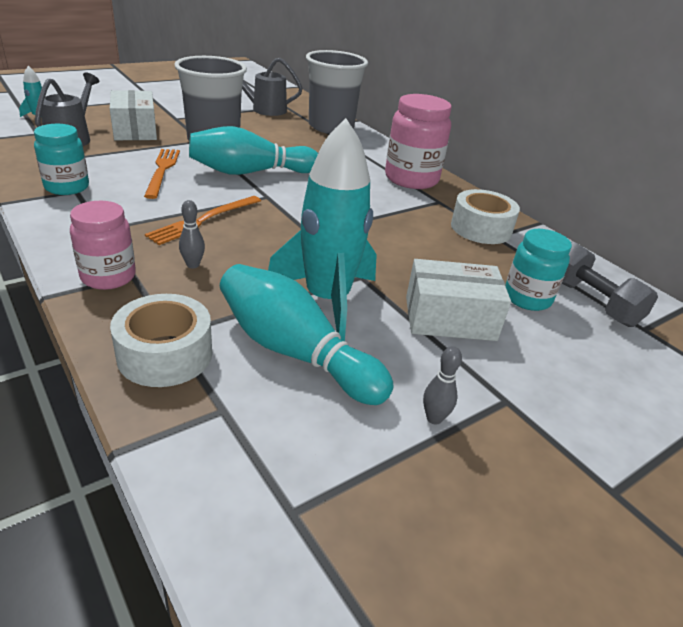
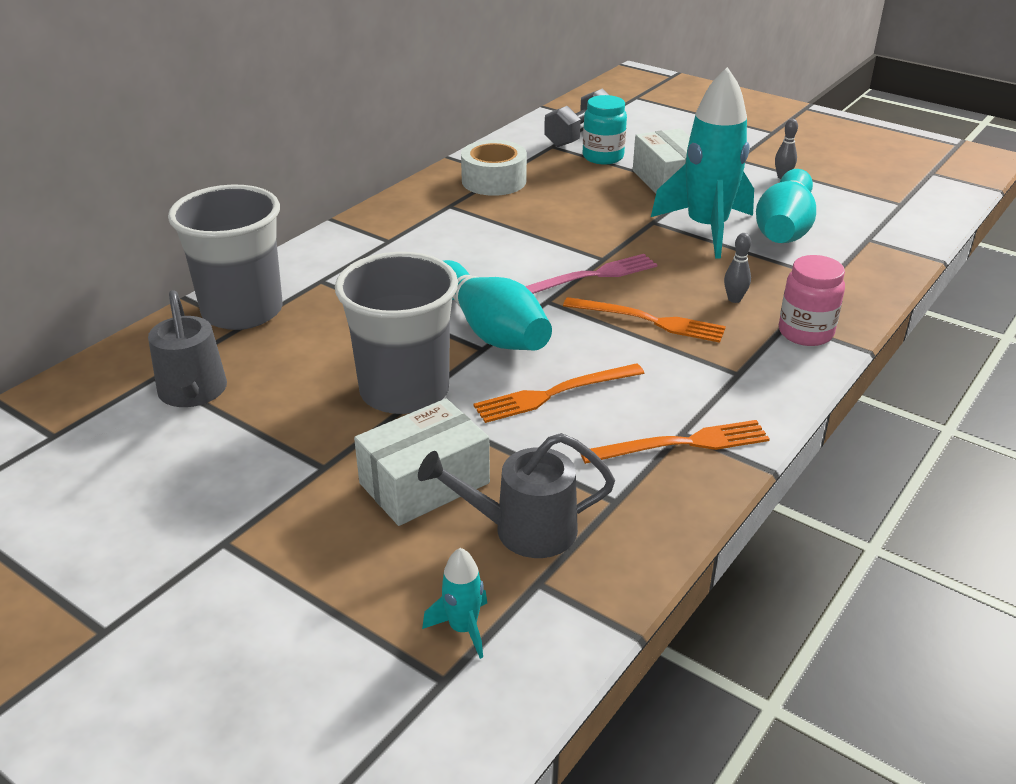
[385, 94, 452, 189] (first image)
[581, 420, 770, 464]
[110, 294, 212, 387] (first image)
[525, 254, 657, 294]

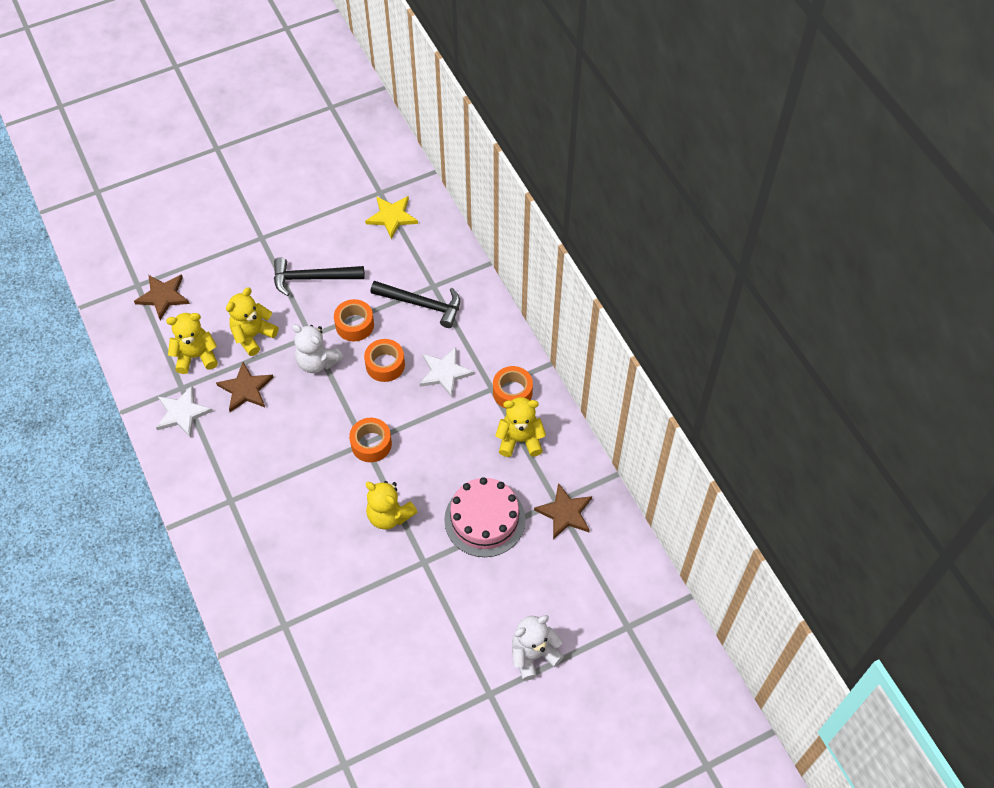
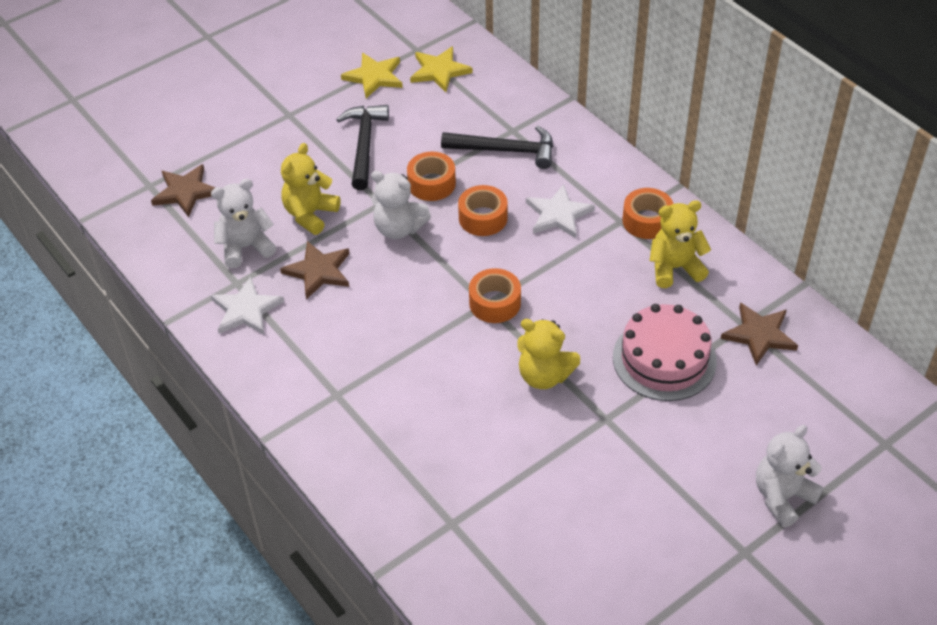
[336, 105, 389, 190]
[211, 179, 276, 268]
[341, 53, 403, 98]

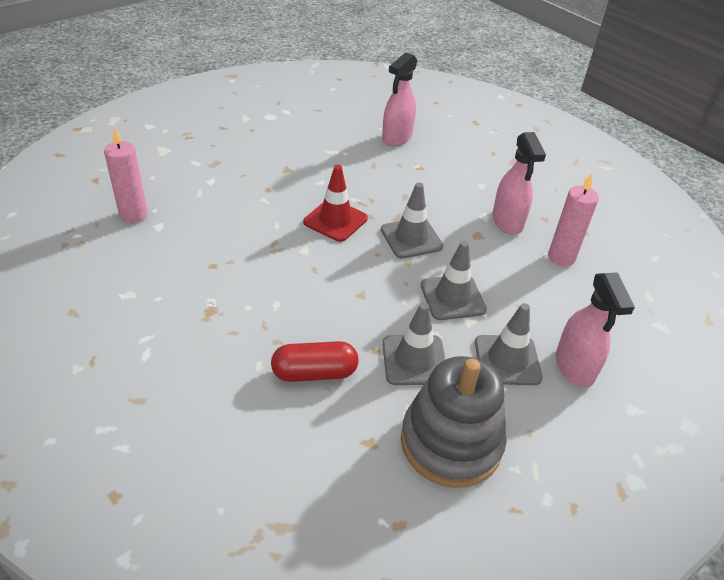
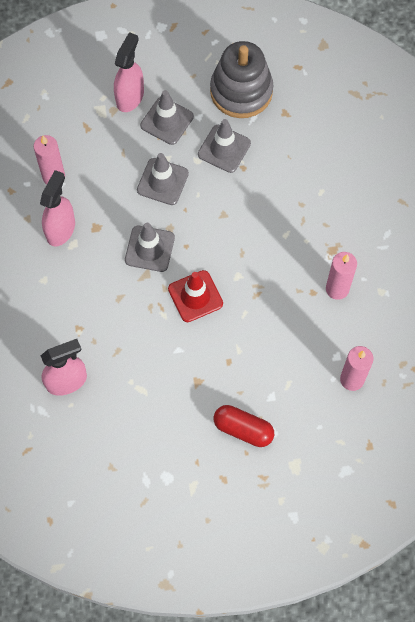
[213, 405, 274, 447]
[326, 252, 357, 300]

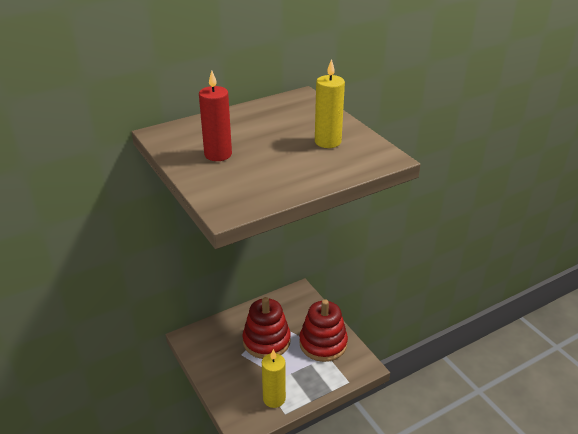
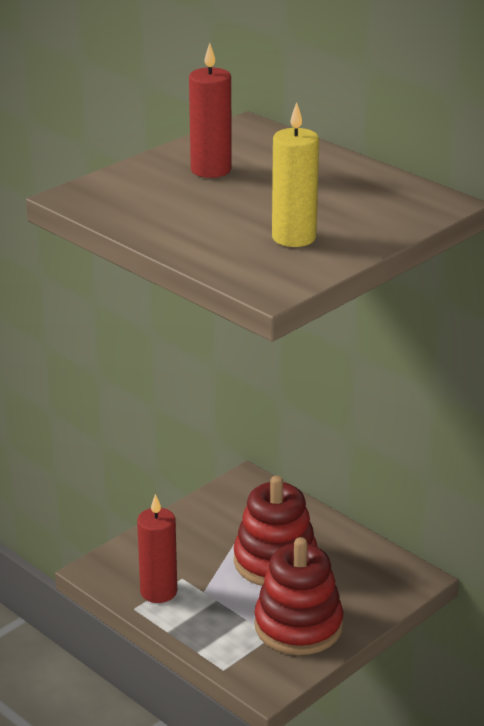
[137, 494, 177, 603]

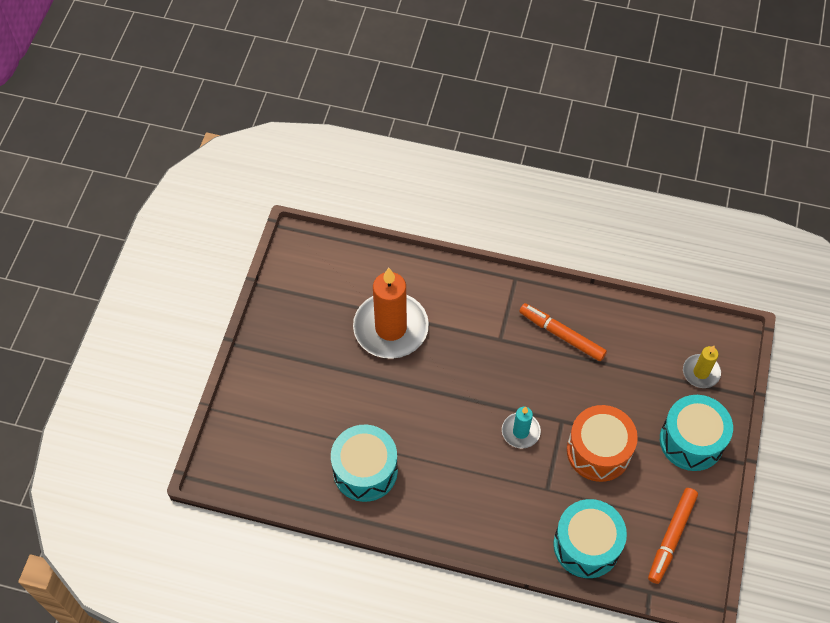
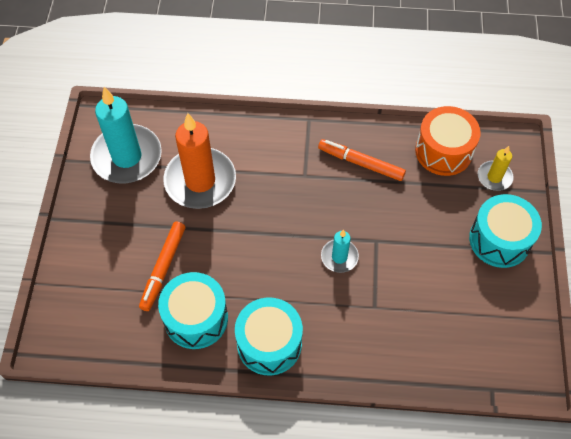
[415, 106, 481, 176]
[139, 221, 185, 311]
[235, 297, 303, 375]
[90, 87, 162, 183]

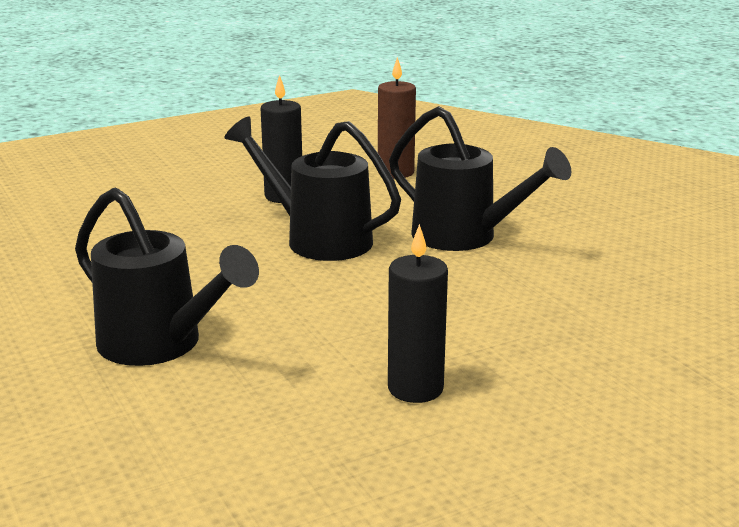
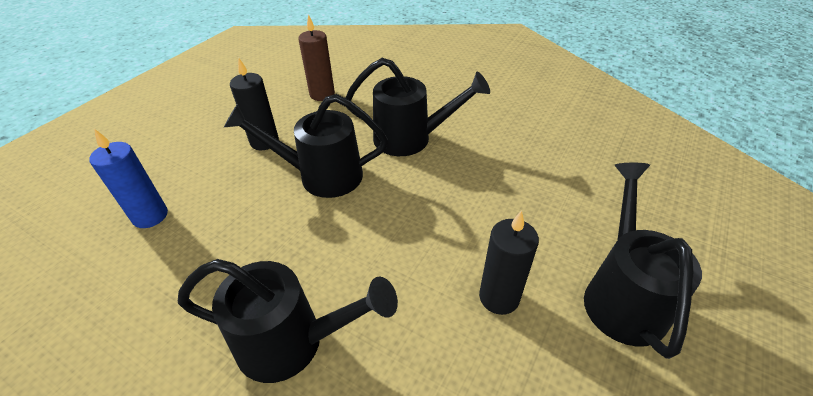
[89, 129, 168, 228]
[584, 163, 702, 359]

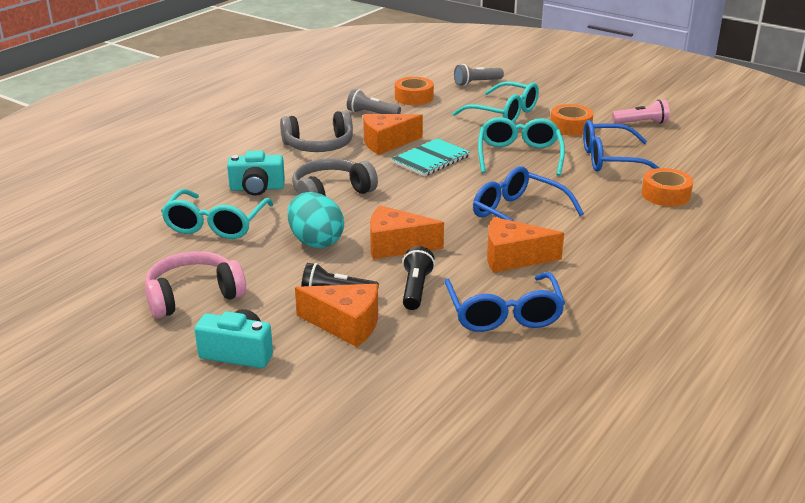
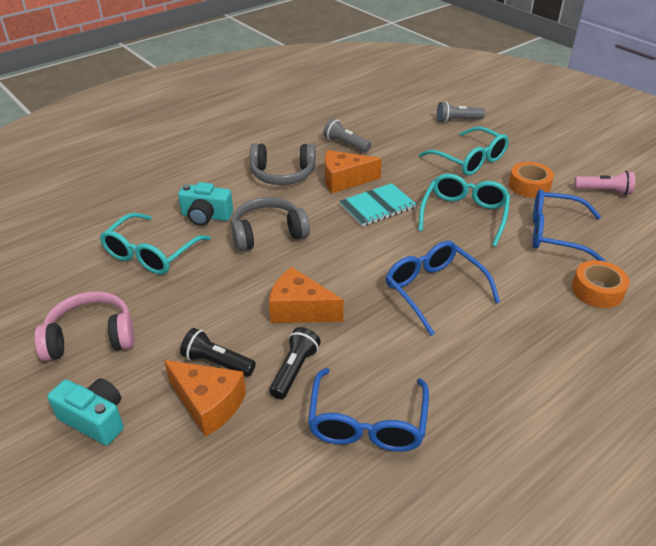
[395, 77, 434, 105] (first image)
[287, 192, 344, 248] (first image)
[487, 217, 564, 273] (first image)

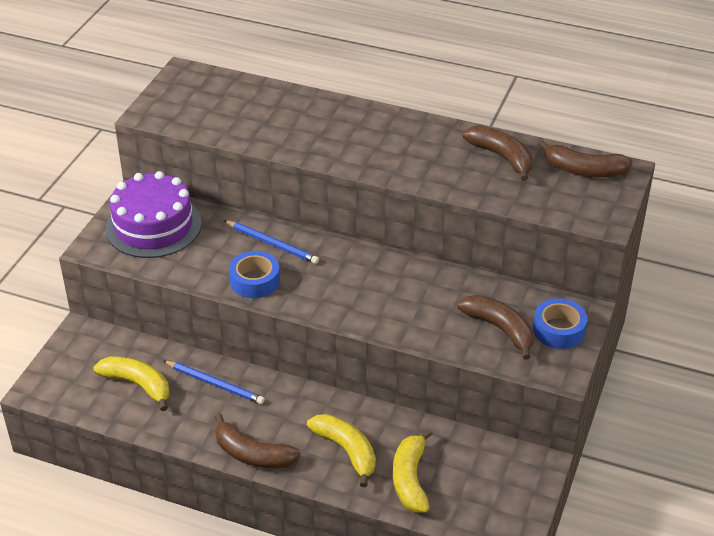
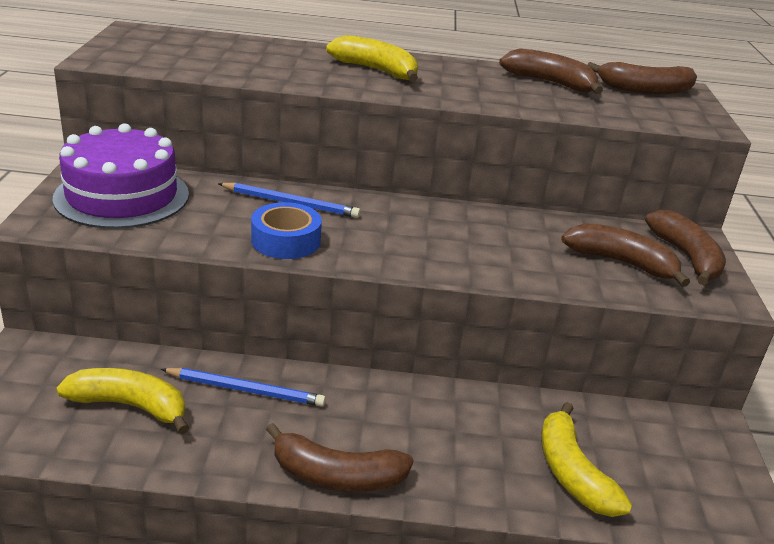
[645, 210, 726, 285]
[326, 35, 418, 81]

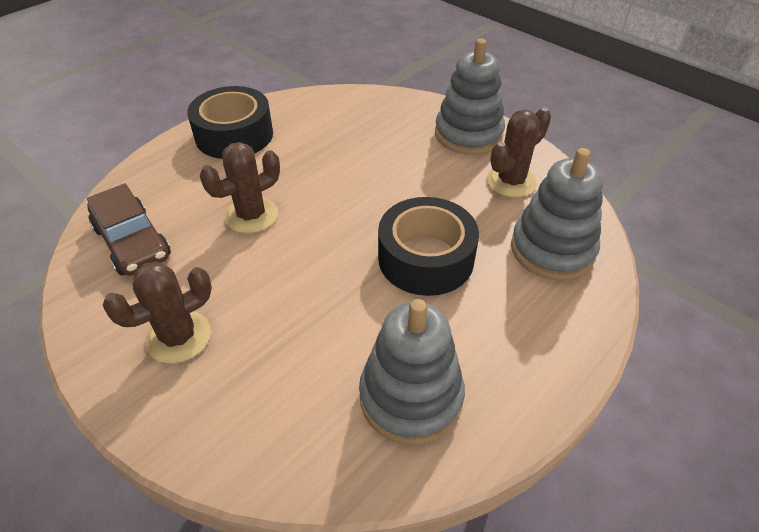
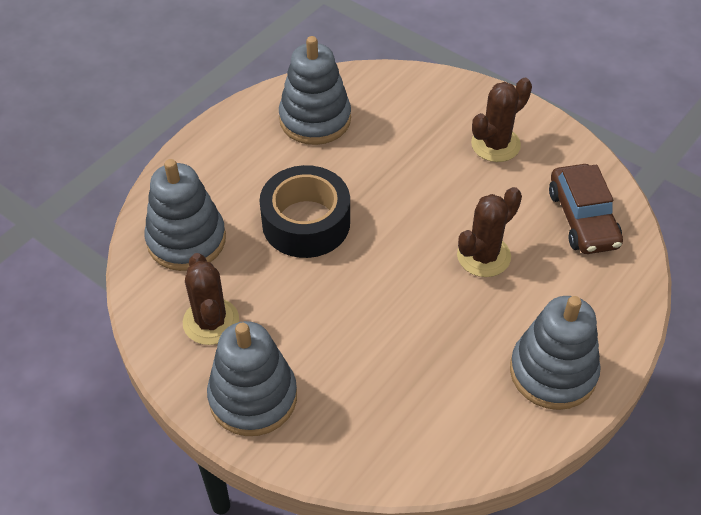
[510, 296, 601, 410]
[183, 253, 239, 345]
[549, 164, 623, 254]

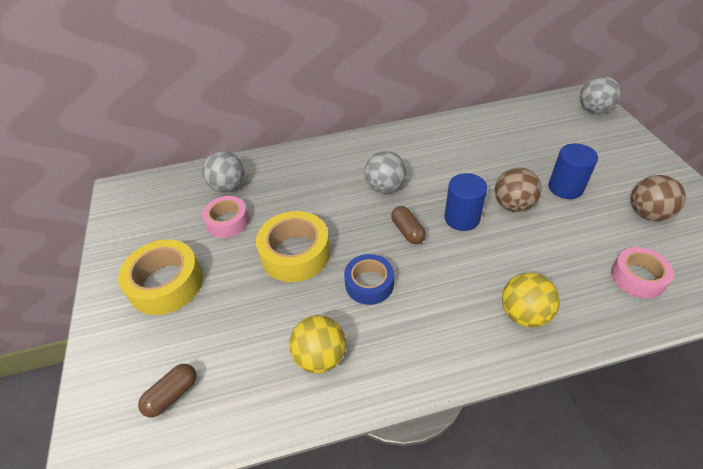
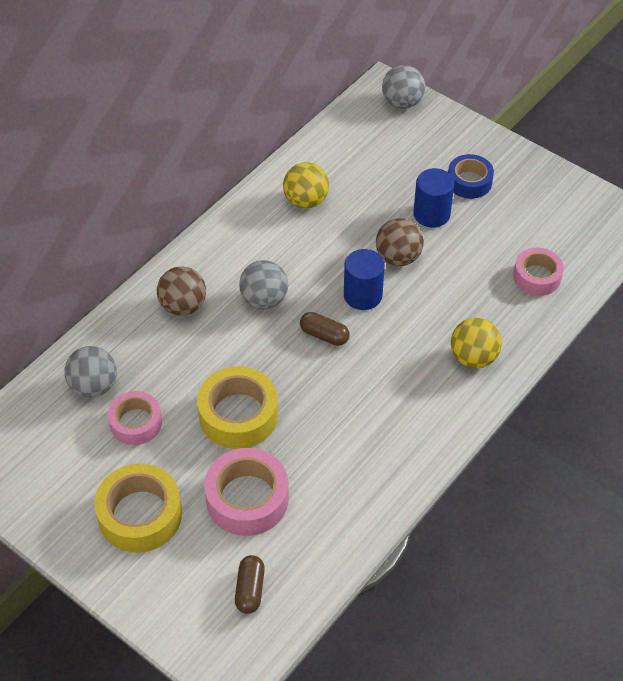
[157, 266, 206, 316]
[448, 154, 494, 199]
[283, 162, 329, 209]
[204, 448, 289, 536]

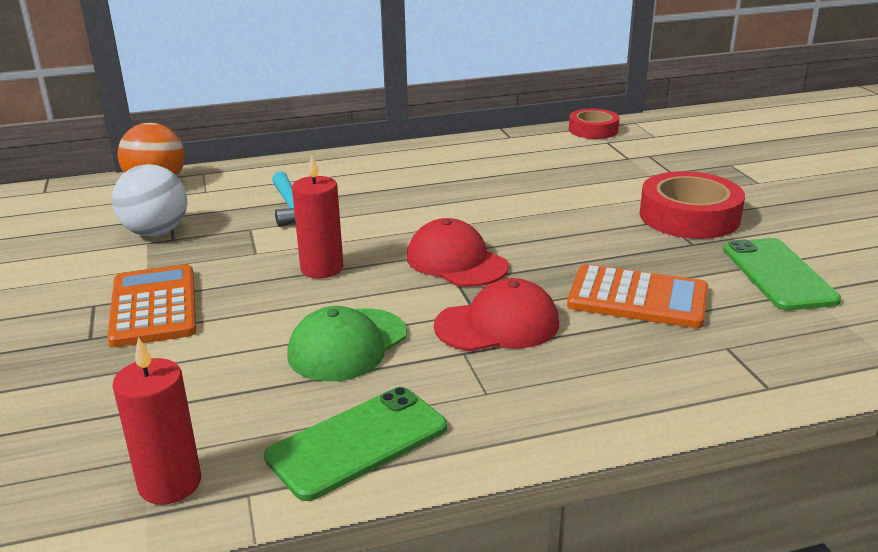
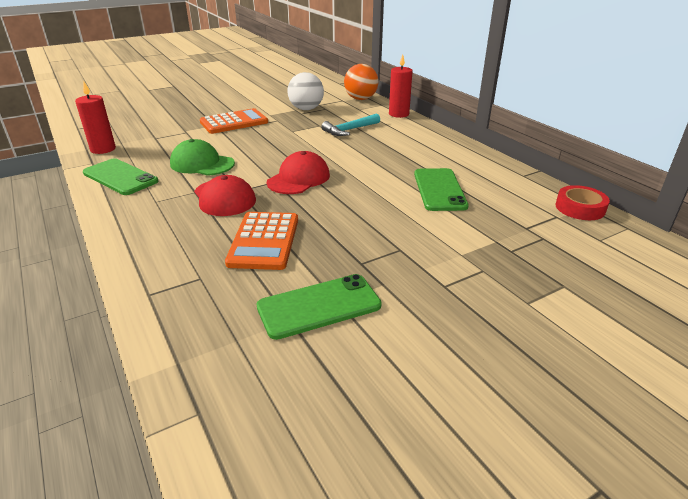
[389, 54, 413, 118]
[640, 171, 745, 239] (first image)
[414, 168, 469, 211]

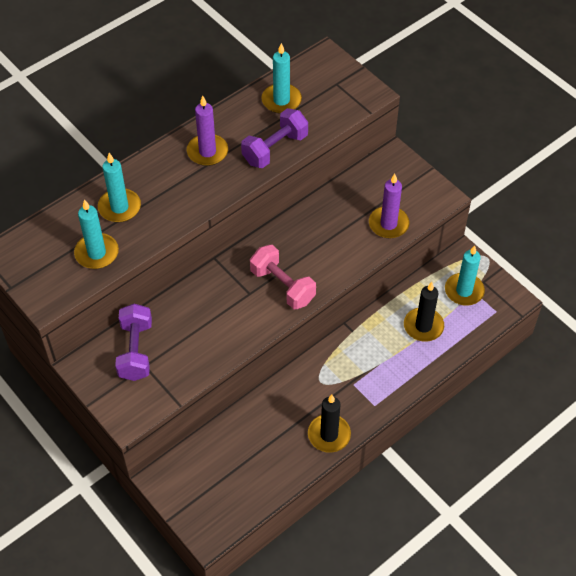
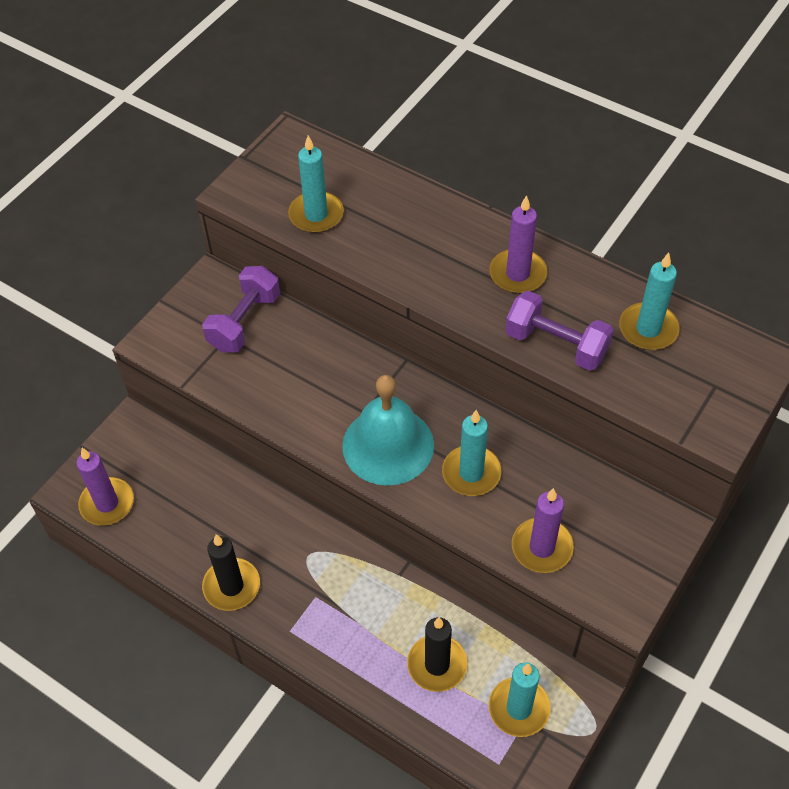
[442, 410, 501, 496]
[342, 375, 434, 486]
[202, 266, 280, 352]
[76, 448, 134, 526]

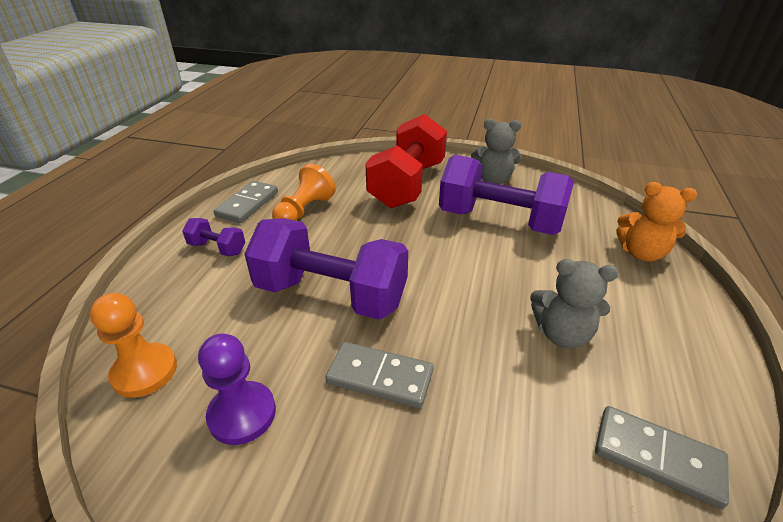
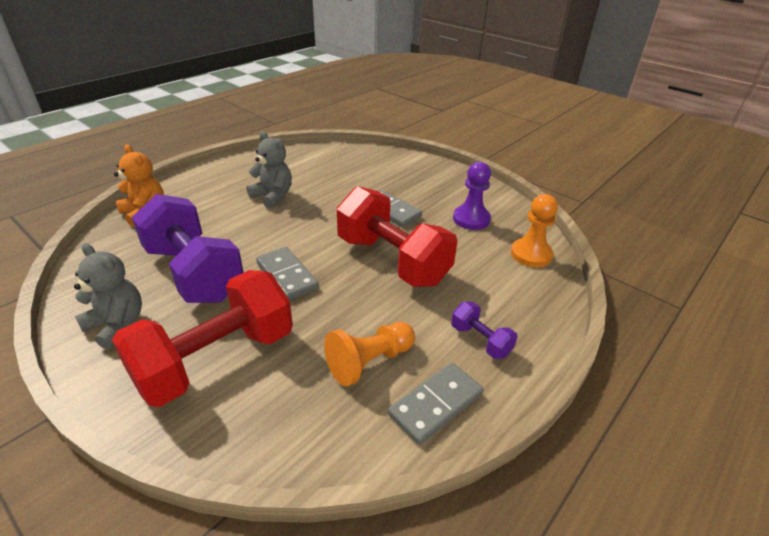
[337, 186, 458, 287]
[256, 247, 319, 300]

